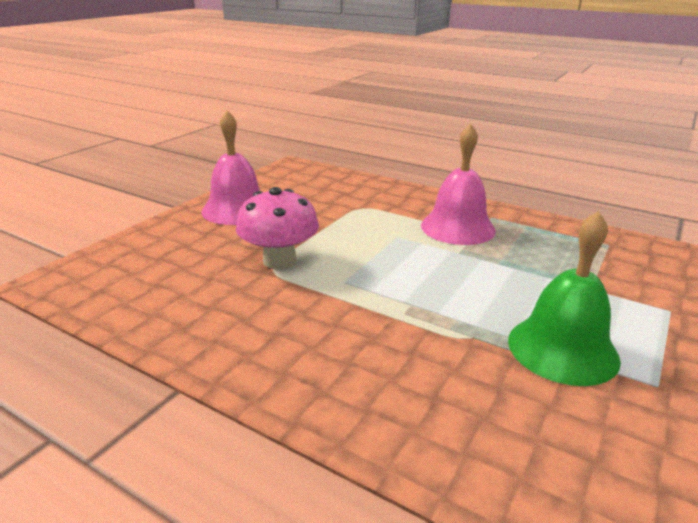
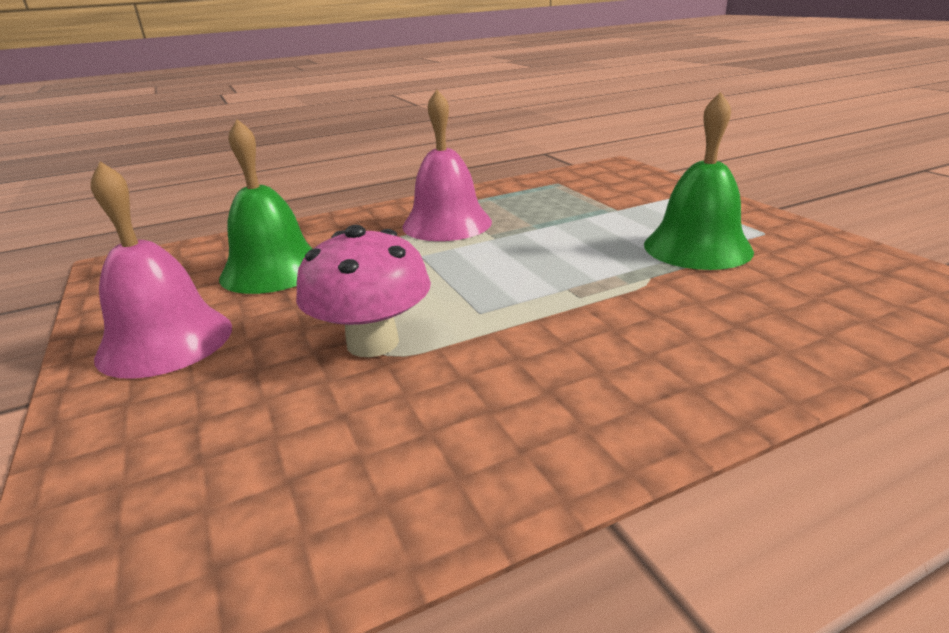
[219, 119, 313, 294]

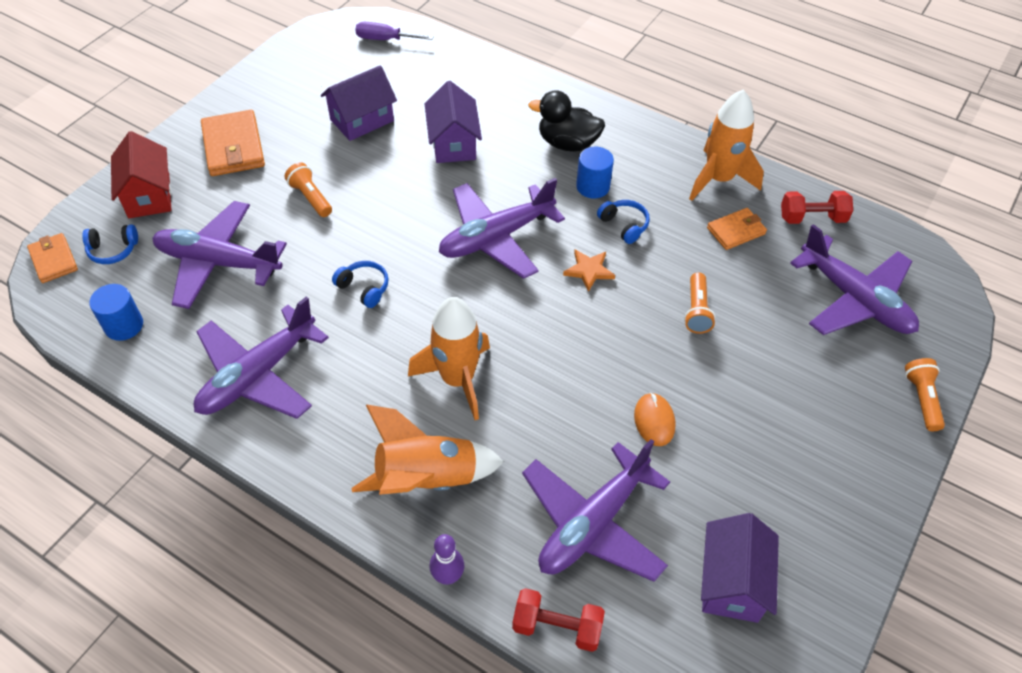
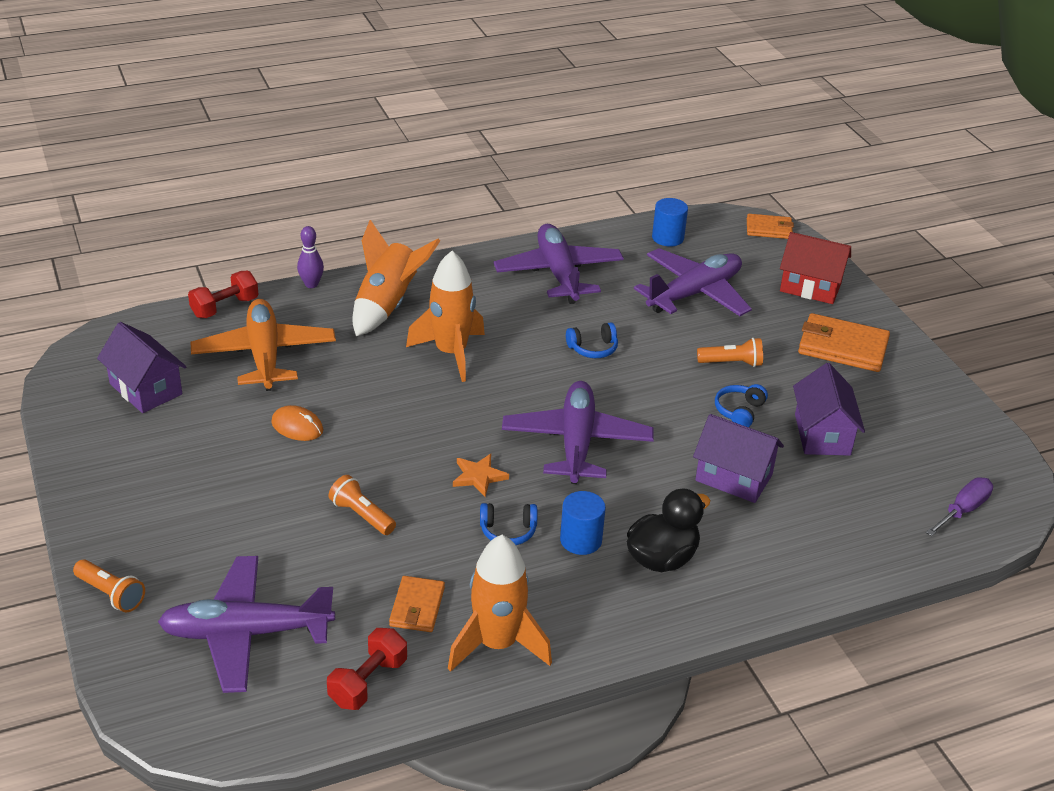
[715, 384, 768, 427]
[190, 299, 336, 391]

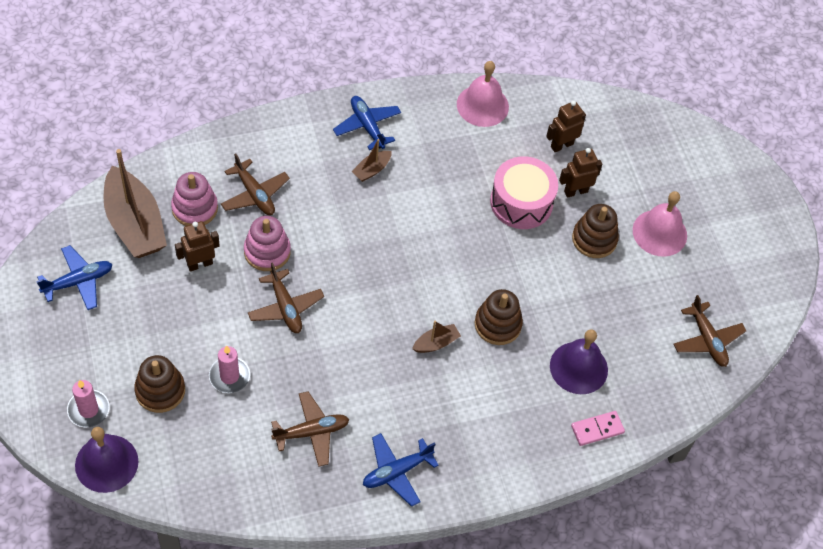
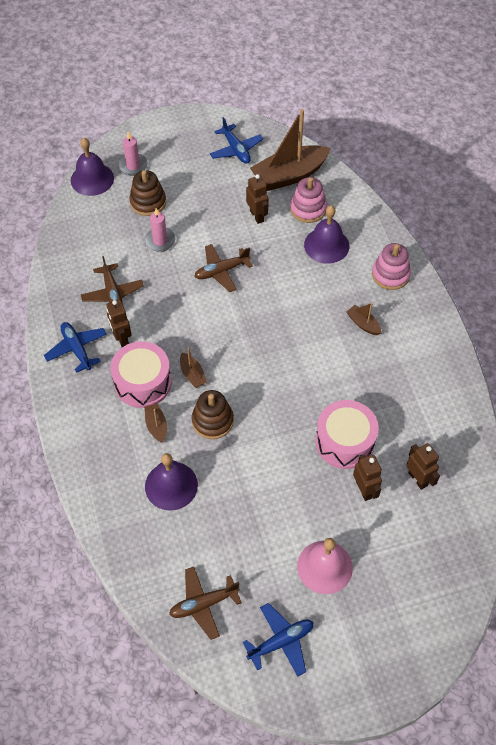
[457, 61, 509, 127] (first image)
[243, 603, 314, 677]
[304, 205, 349, 264]
[572, 204, 619, 258] (first image)
[372, 243, 411, 290]
[571, 411, 625, 446] (first image)
[106, 300, 131, 347]
[110, 341, 172, 408]
[144, 403, 167, 443]

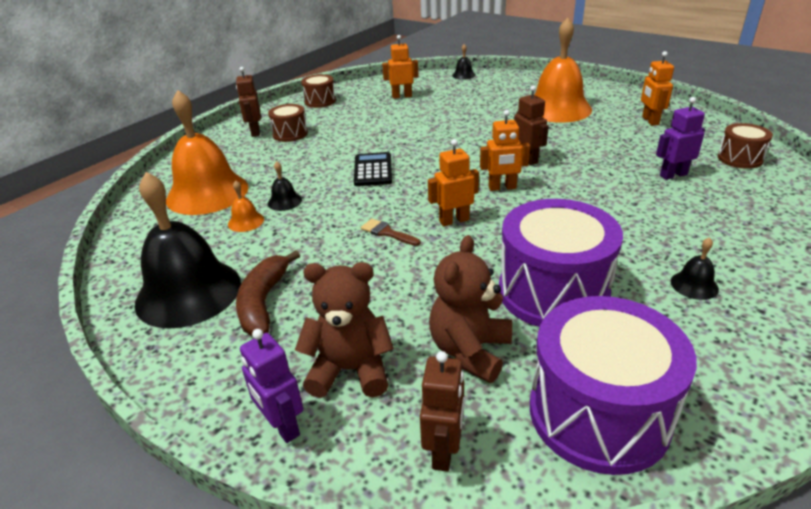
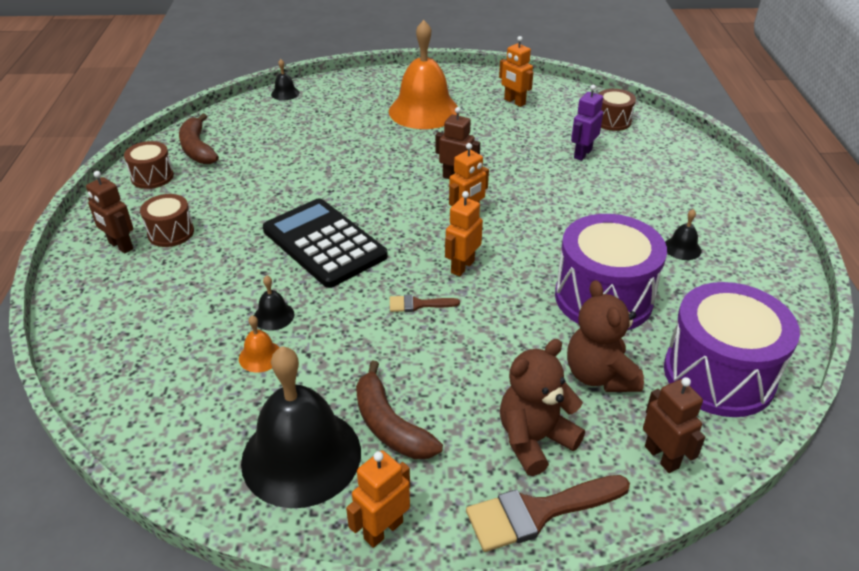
[346, 450, 410, 548]
[166, 90, 249, 215] (first image)
[263, 198, 388, 288]
[466, 475, 630, 552]
[179, 114, 219, 164]

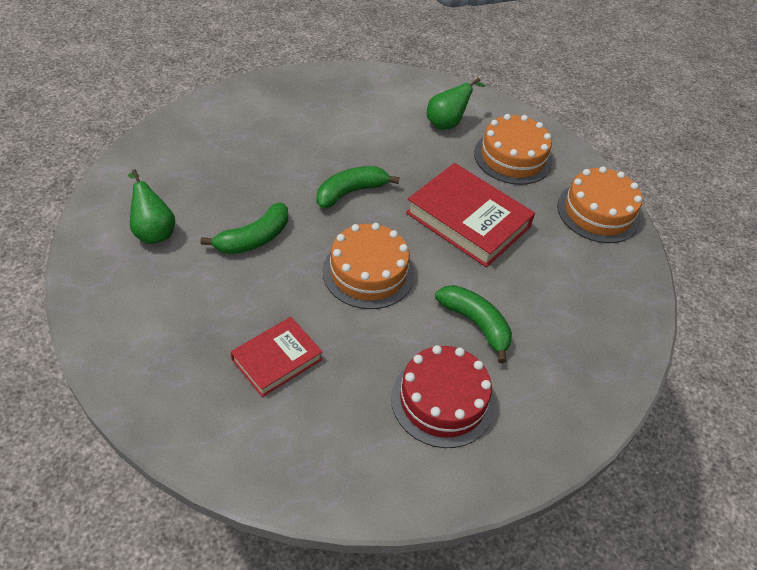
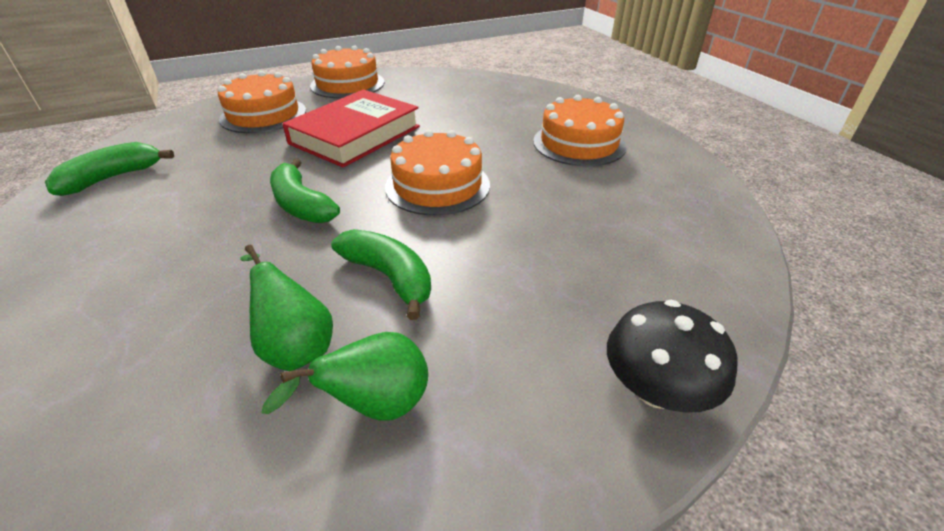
[240, 244, 333, 371]
[45, 142, 174, 196]
[231, 317, 323, 397] (first image)
[533, 95, 626, 166]
[607, 300, 738, 412]

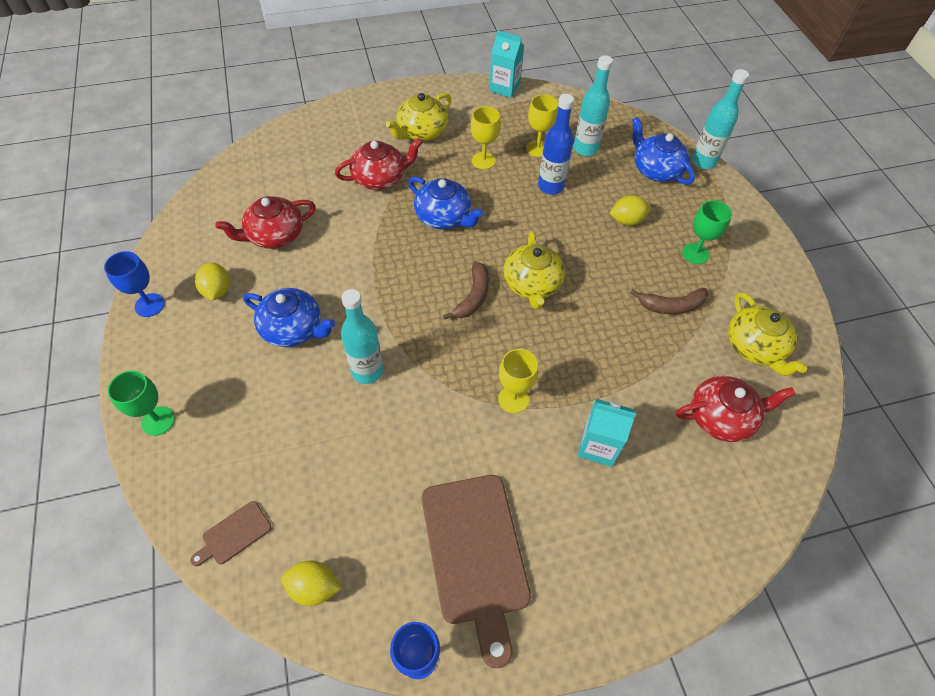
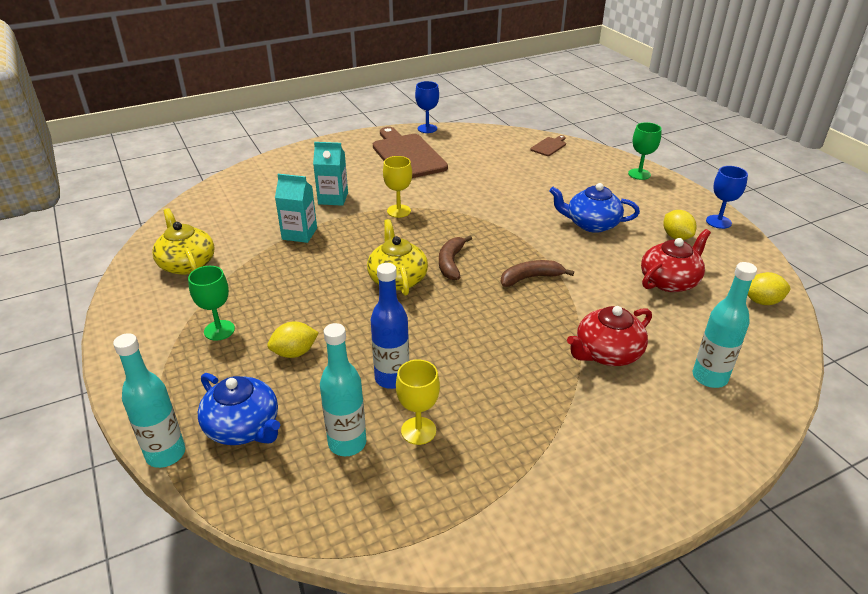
[275, 174, 317, 243]
[386, 93, 452, 141] (first image)
[471, 106, 501, 169] (first image)
[408, 177, 484, 229] (first image)
[501, 260, 574, 287]
[693, 262, 757, 388]
[676, 376, 796, 442] (first image)
[748, 272, 791, 305]

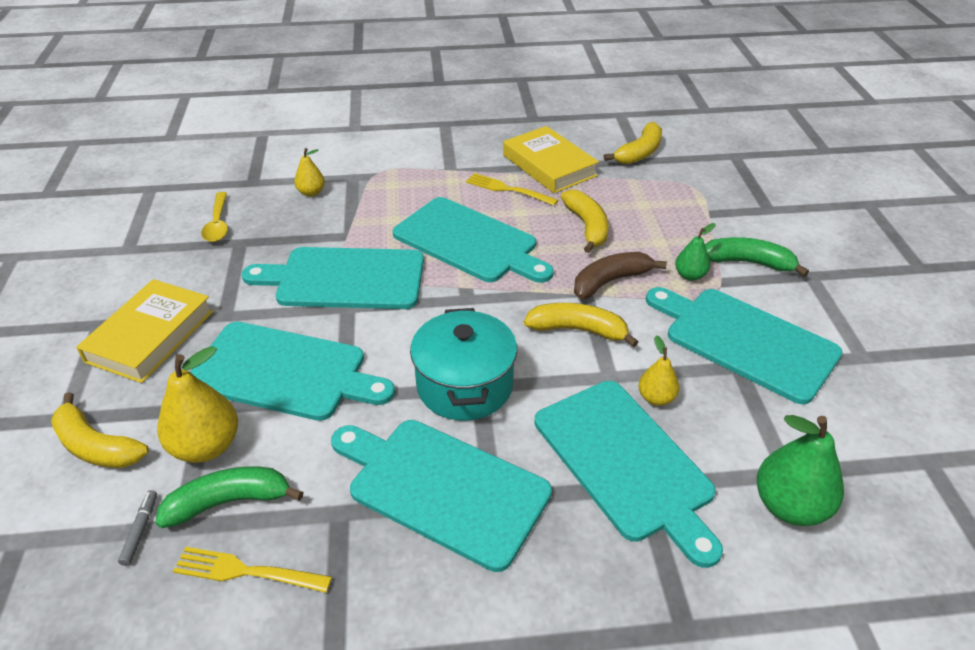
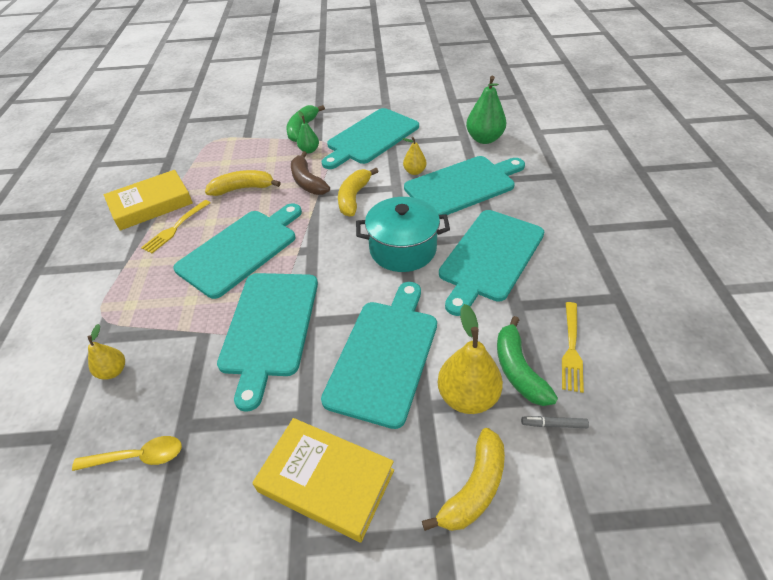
[604, 122, 662, 164] (first image)

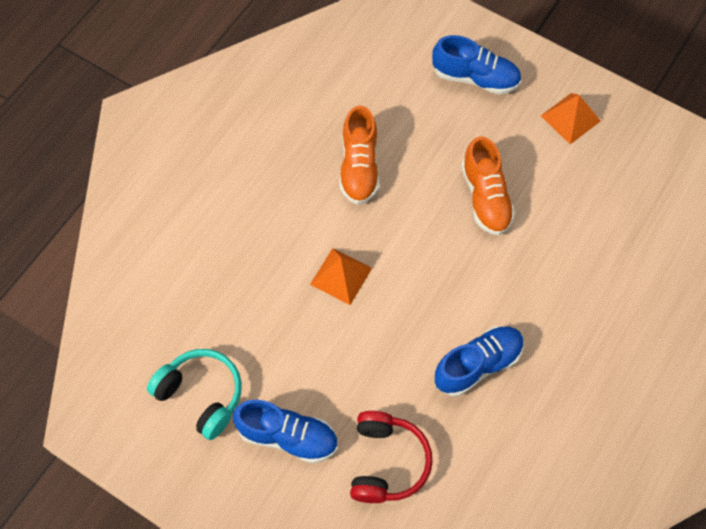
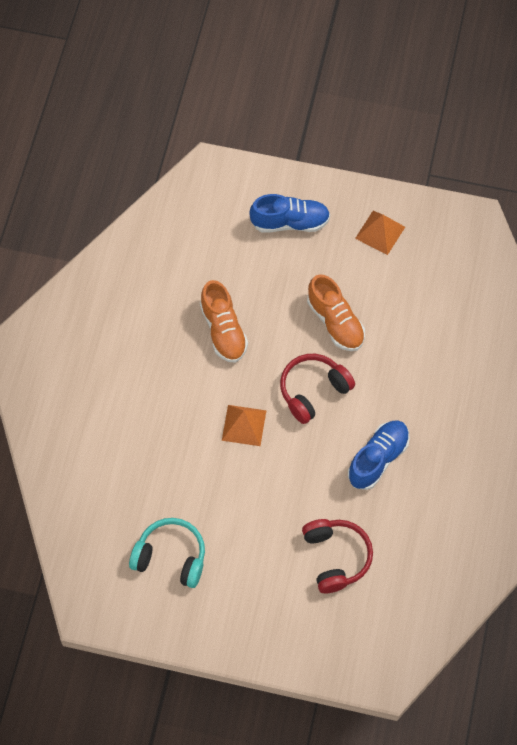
[233, 400, 338, 463] (first image)
[280, 354, 355, 424]

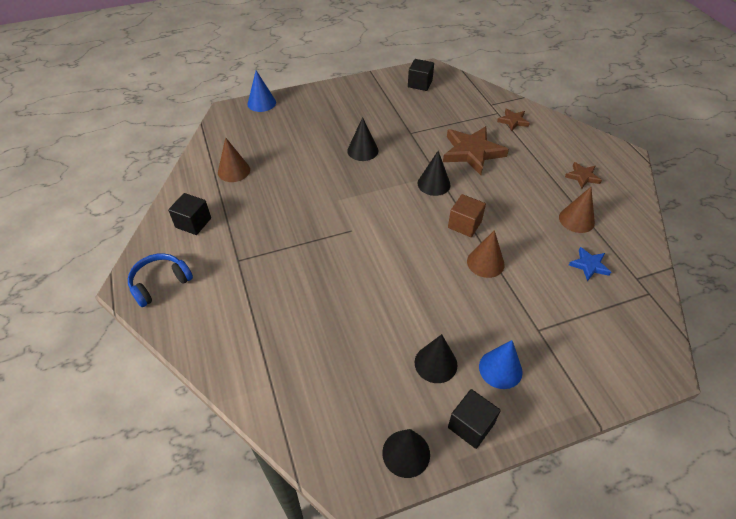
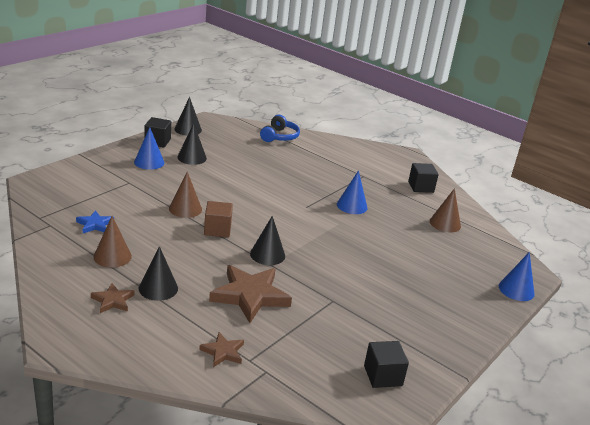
[139, 246, 178, 301]
[260, 115, 300, 142]
[337, 170, 367, 214]

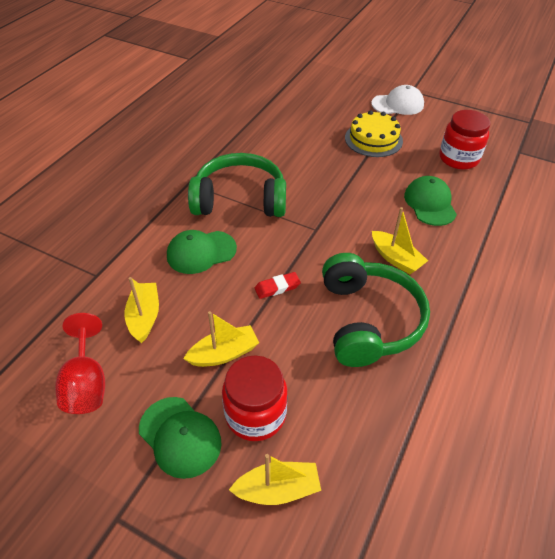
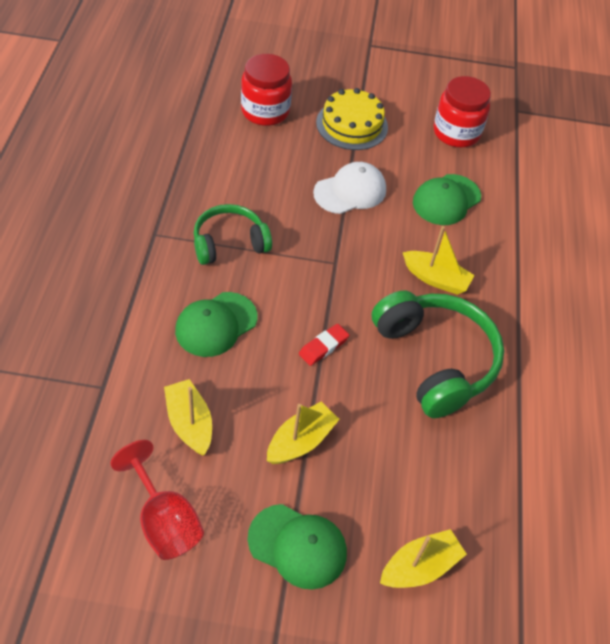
[313, 162, 386, 214]
[194, 204, 272, 265]
[413, 174, 481, 225]
[241, 54, 292, 126]

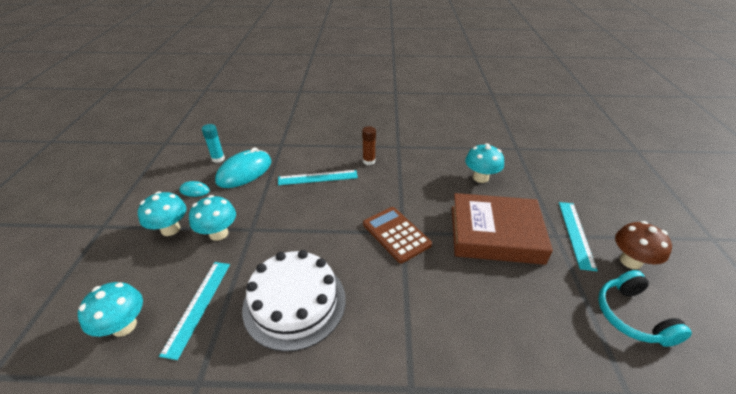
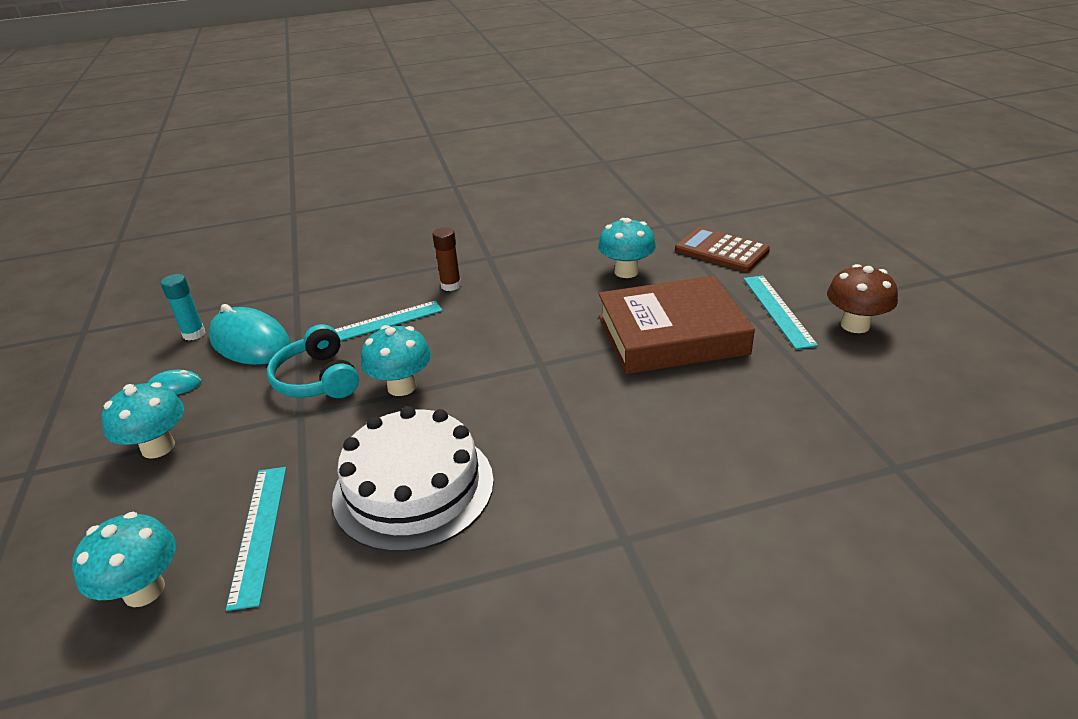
[208, 304, 291, 365]
[361, 325, 431, 396]
[675, 227, 770, 272]
[267, 324, 359, 398]

